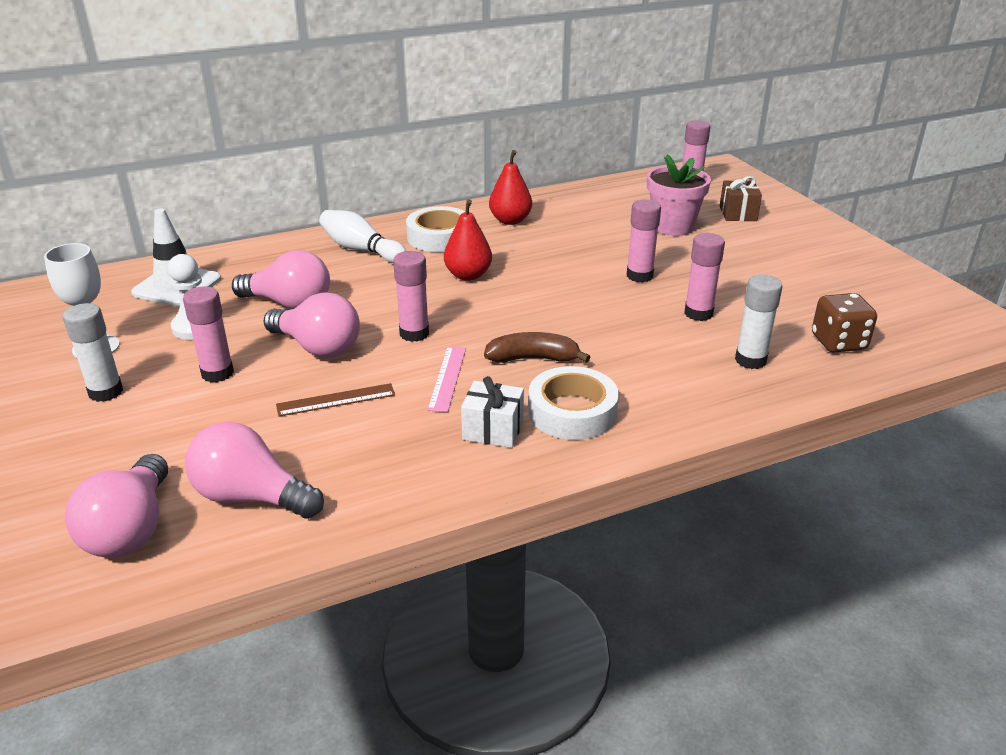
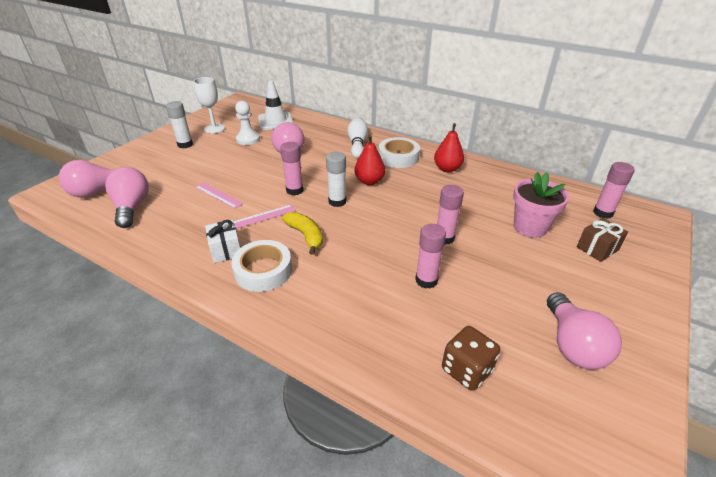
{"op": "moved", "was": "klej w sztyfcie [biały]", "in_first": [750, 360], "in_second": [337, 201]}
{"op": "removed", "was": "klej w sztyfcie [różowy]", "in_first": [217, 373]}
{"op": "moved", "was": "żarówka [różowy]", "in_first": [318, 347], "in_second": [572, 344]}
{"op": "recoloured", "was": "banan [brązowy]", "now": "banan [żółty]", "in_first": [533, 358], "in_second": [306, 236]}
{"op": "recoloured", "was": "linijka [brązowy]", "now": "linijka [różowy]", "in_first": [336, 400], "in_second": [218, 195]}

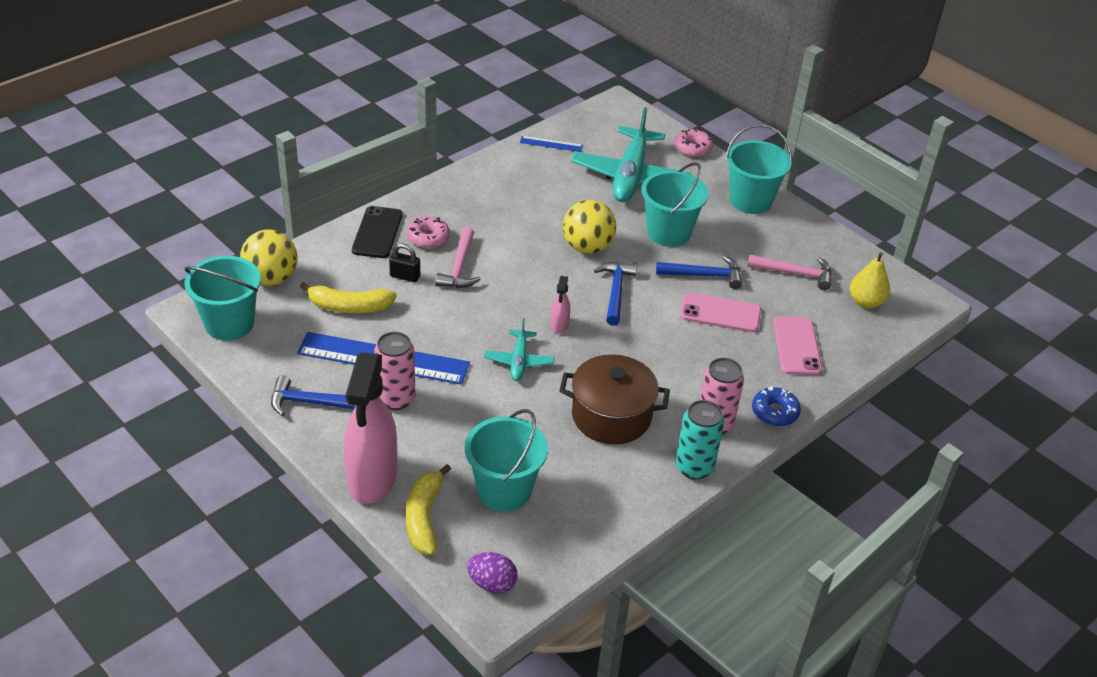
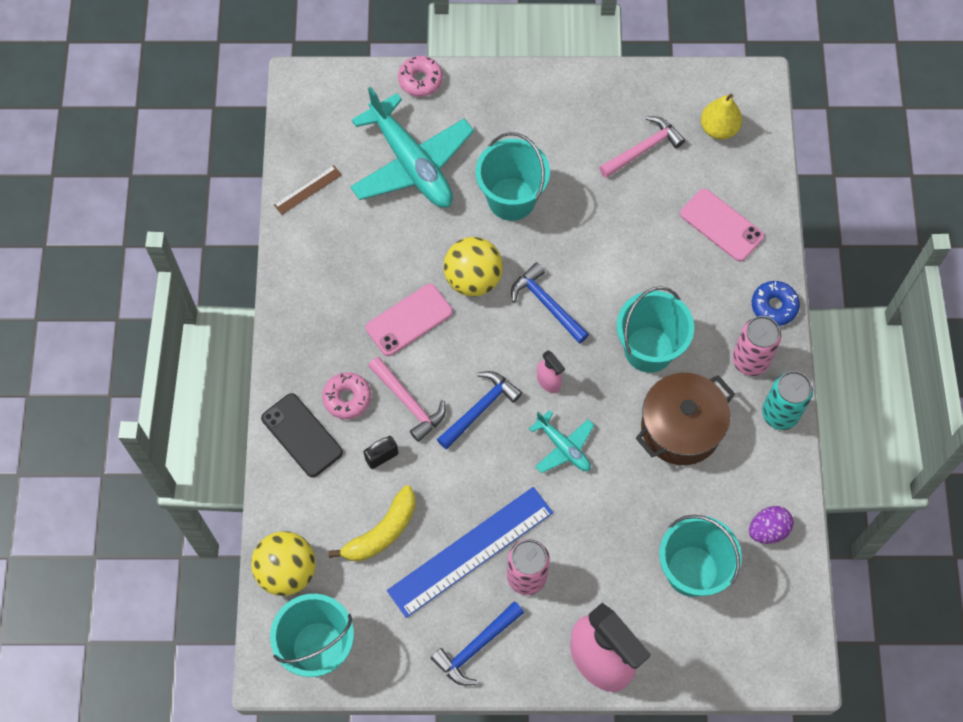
{"op": "moved", "was": "wiadro [turkusowy]", "in_first": [750, 201], "in_second": [649, 349]}
{"op": "recoloured", "was": "linijka [niebieski]", "now": "linijka [brązowy]", "in_first": [551, 144], "in_second": [307, 190]}
{"op": "moved", "was": "młotek [niebieski]", "in_first": [704, 275], "in_second": [480, 408]}
{"op": "moved", "was": "telefon [różowy]", "in_first": [720, 313], "in_second": [409, 320]}
{"op": "removed", "was": "banan [żółty]", "in_first": [424, 517]}
{"op": "moved", "was": "jajko [fioletowy]", "in_first": [492, 584], "in_second": [768, 530]}

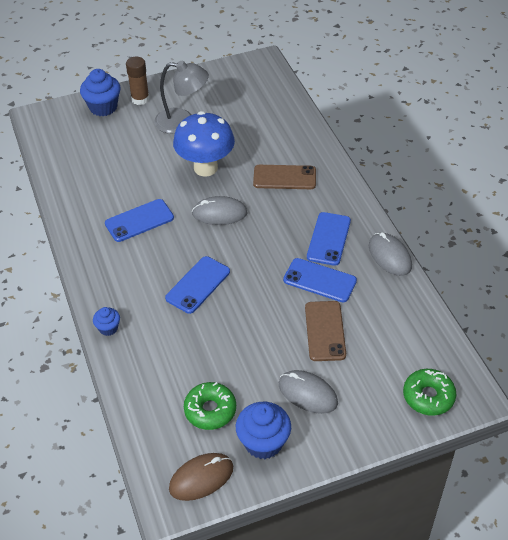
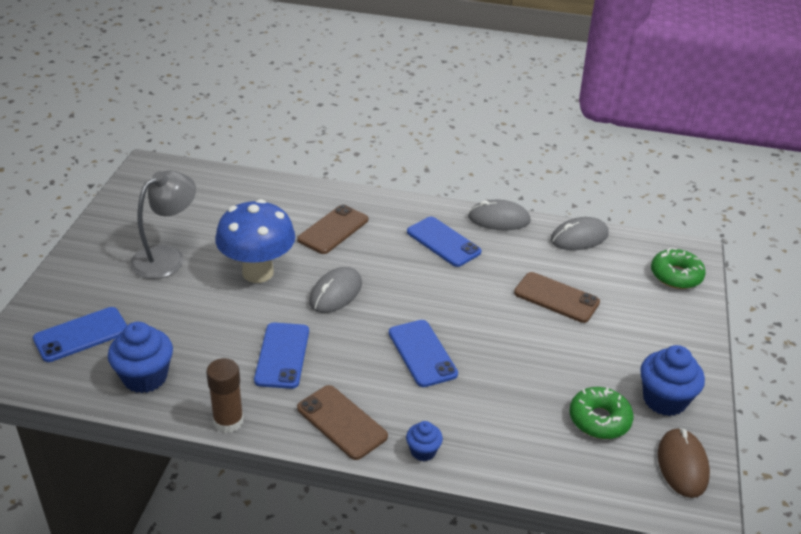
{"op": "moved", "was": "klej w sztyfcie [brązowy]", "in_first": [140, 99], "in_second": [228, 421]}
{"op": "moved", "was": "muffinka [niebieski]", "in_first": [103, 107], "in_second": [145, 377]}
{"op": "moved", "was": "telefon [niebieski]", "in_first": [319, 280], "in_second": [81, 335]}
{"op": "moved", "was": "myszka [szary]", "in_first": [308, 393], "in_second": [579, 237]}
{"op": "added", "now": "telefon [brązowy]", "in_second": [342, 422]}

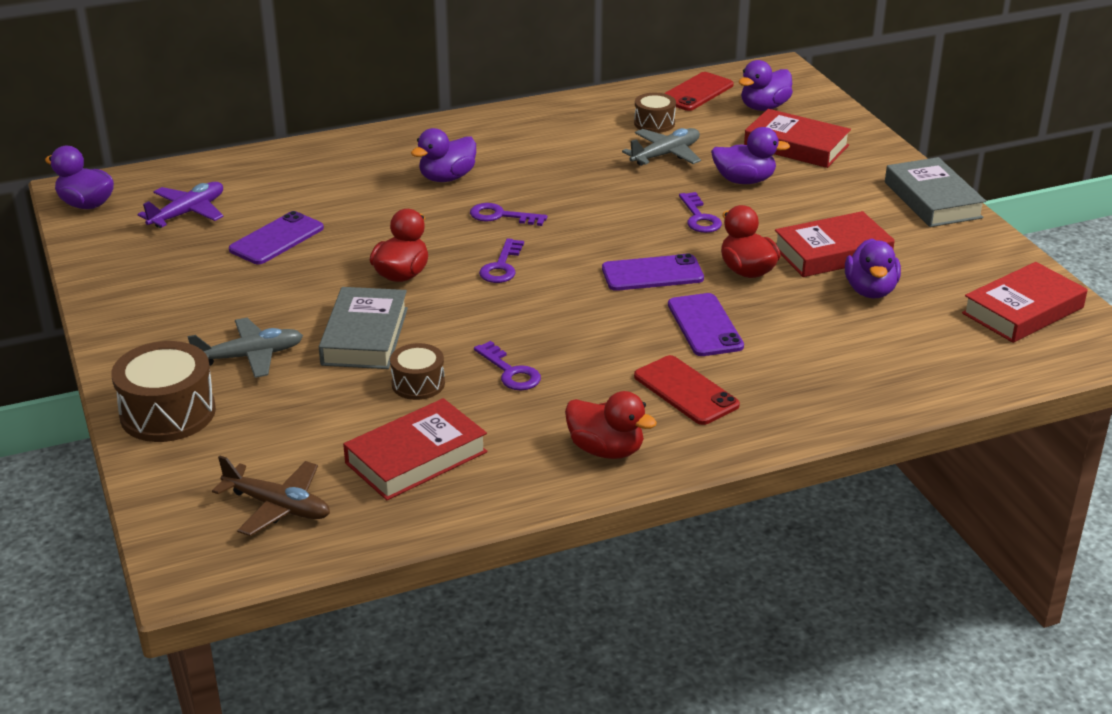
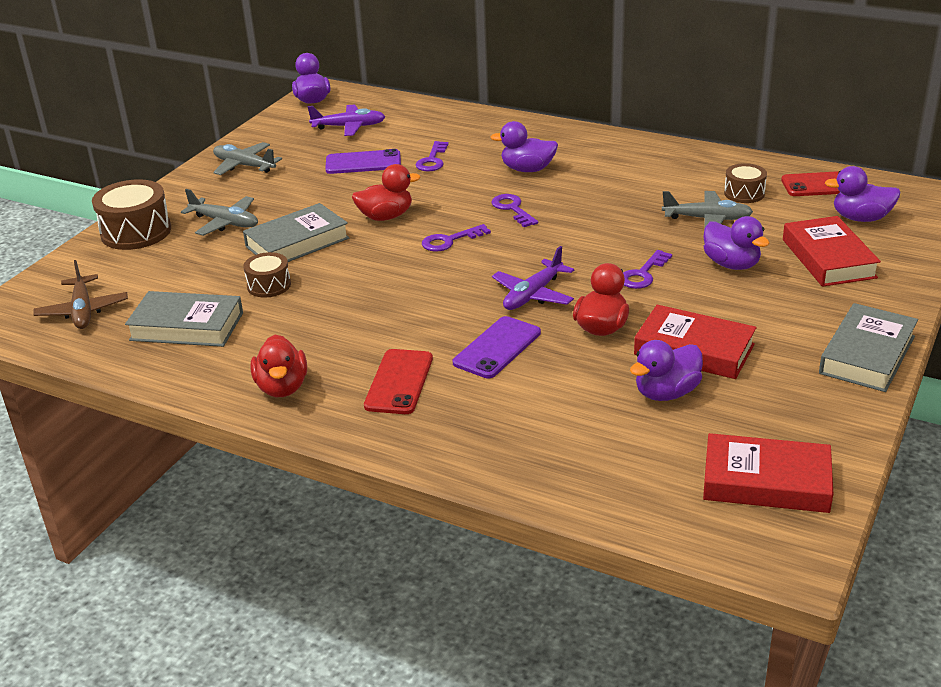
{"op": "replaced", "was": "telefon [fioletowy]", "now": "samolot [fioletowy]", "in_first": [652, 274], "in_second": [533, 295]}
{"op": "moved", "was": "klucz [fioletowy]", "in_first": [510, 371], "in_second": [432, 160]}
{"op": "recoloured", "was": "książka [czerwony]", "now": "książka [szary]", "in_first": [416, 457], "in_second": [187, 326]}
{"op": "added", "now": "samolot [szary]", "in_second": [244, 166]}

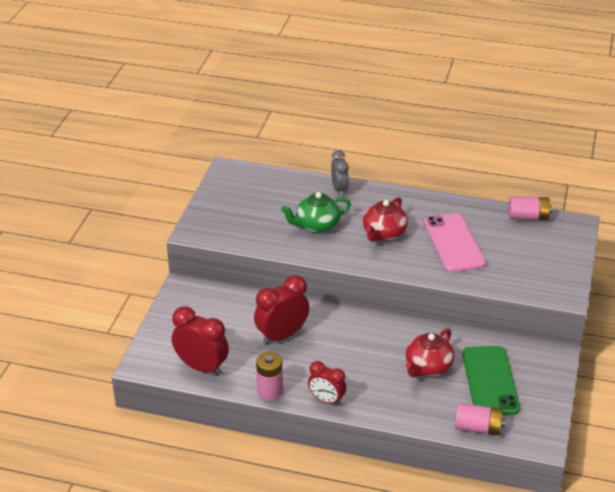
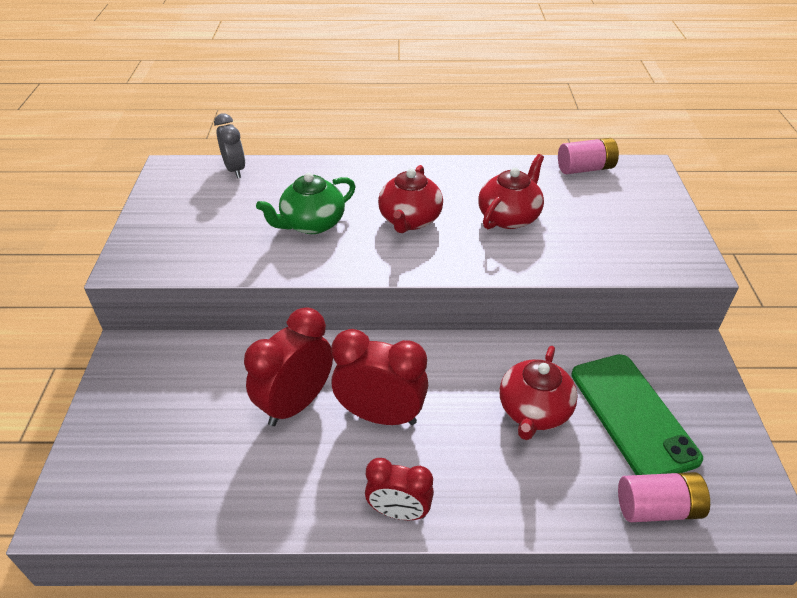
{"op": "moved", "was": "budzik [szary]", "in_first": [339, 189], "in_second": [235, 170]}
{"op": "replaced", "was": "telefon [różowy]", "now": "imbryk [czerwony]", "in_first": [454, 243], "in_second": [509, 217]}
{"op": "moved", "was": "budzik [czerwony]", "in_first": [201, 367], "in_second": [380, 415]}
{"op": "removed", "was": "bateria [różowy]", "in_first": [270, 391]}

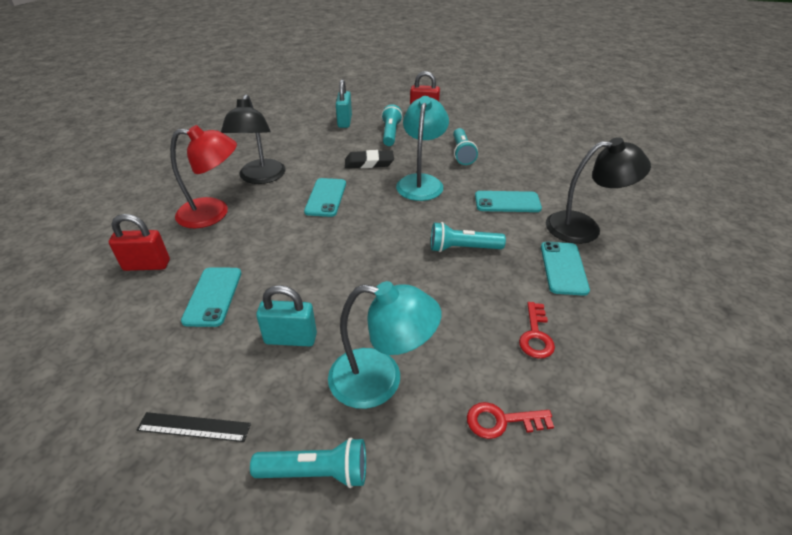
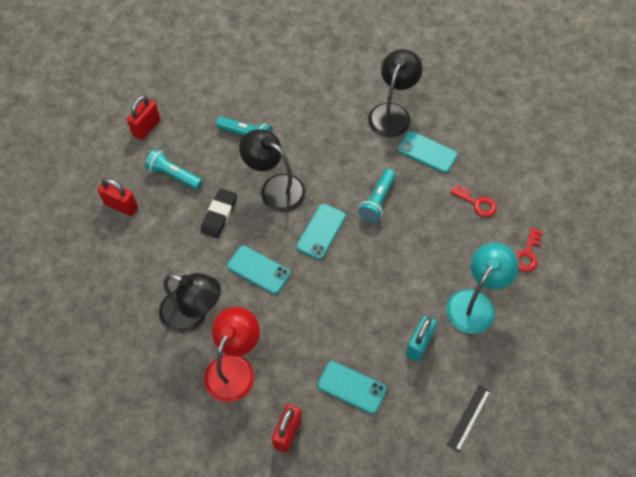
{"op": "recoloured", "was": "kłódka [turkusowy]", "now": "kłódka [czerwony]", "in_first": [344, 122], "in_second": [121, 206]}
{"op": "recoloured", "was": "lampka [turkusowy]", "now": "lampka [czarny]", "in_first": [421, 182], "in_second": [275, 188]}
{"op": "moved", "was": "telefon [turkusowy]", "in_first": [507, 202], "in_second": [321, 231]}
{"op": "removed", "was": "latarka [turkusowy]", "in_first": [316, 472]}

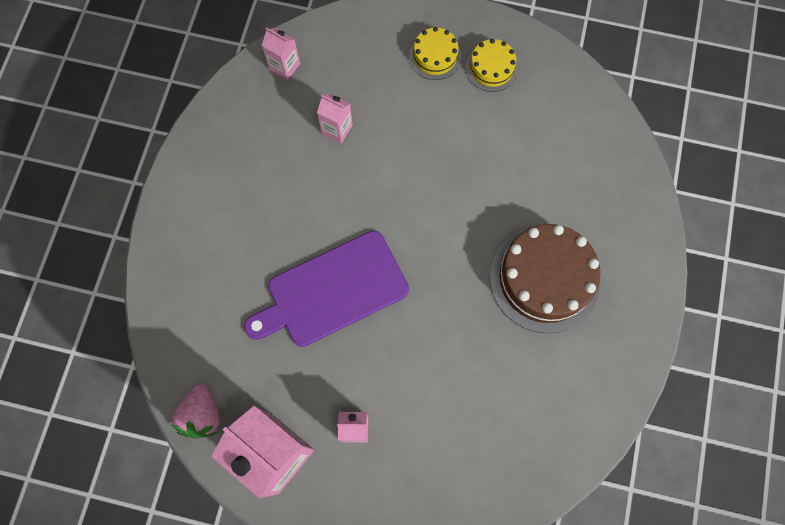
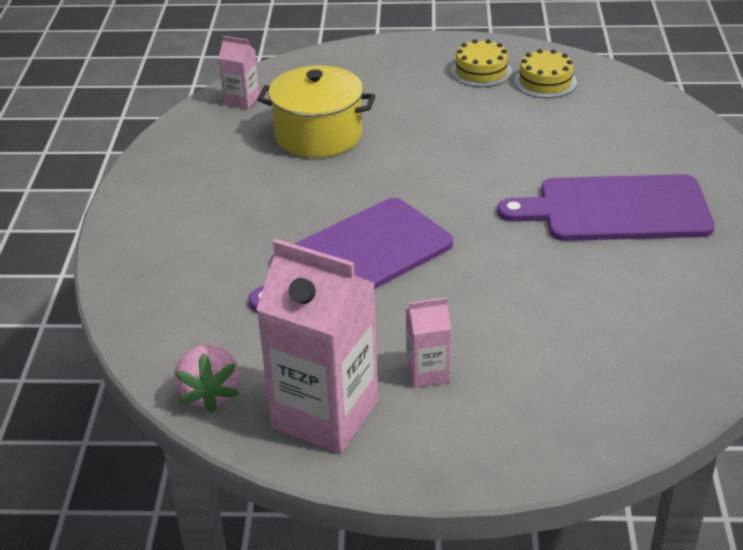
{"op": "moved", "was": "tort [żółty]", "in_first": [435, 56], "in_second": [545, 82]}
{"op": "replaced", "was": "karton mleka [różowy]", "now": "garnek [żółty]", "in_first": [337, 129], "in_second": [318, 135]}
{"op": "replaced", "was": "tort [brązowy]", "now": "deska do krojenia [fioletowy]", "in_first": [544, 279], "in_second": [616, 209]}

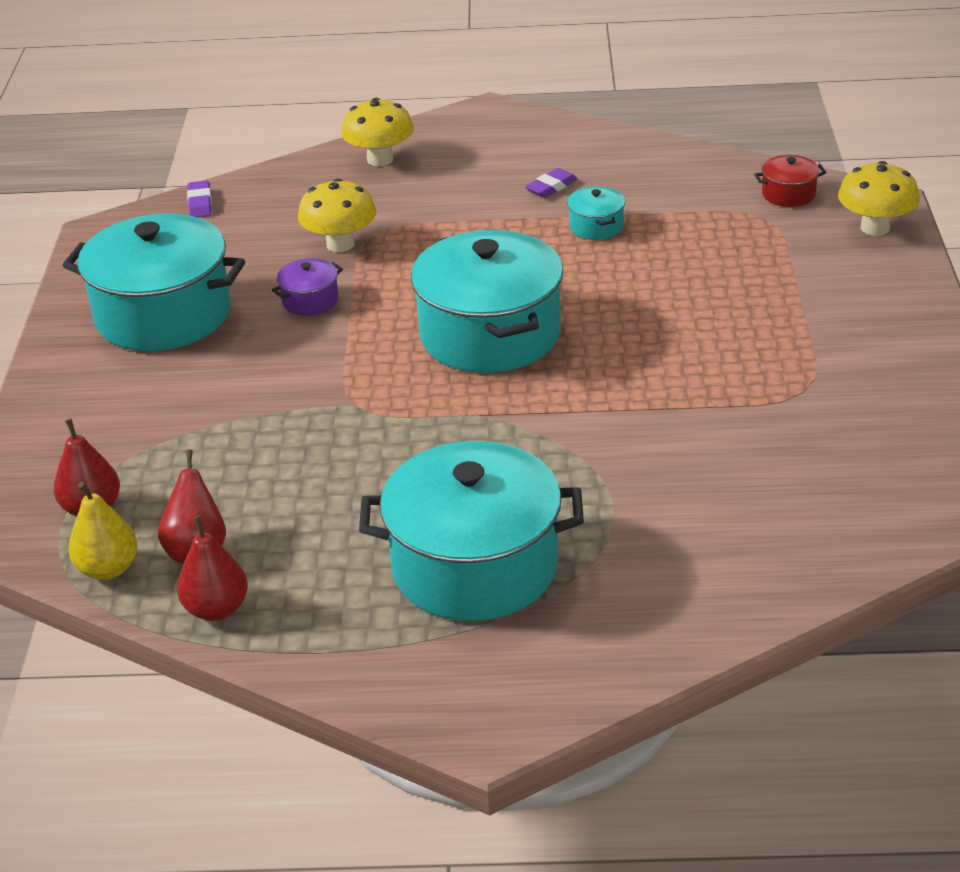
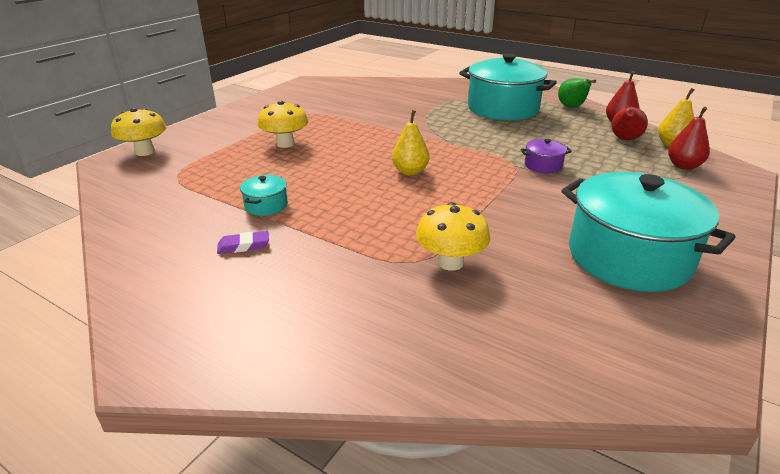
{"op": "moved", "was": "grzyb [żółty]", "in_first": [380, 159], "in_second": [285, 144]}
{"op": "removed", "was": "garnek [czerwony]", "in_first": [788, 194]}
{"op": "removed", "was": "gumka do mazania [fioletowy]", "in_first": [200, 203]}
{"op": "replaced", "was": "garnek [turkusowy]", "now": "gruszka [żółty]", "in_first": [490, 334], "in_second": [410, 172]}
{"op": "moved", "was": "garnek [fioletowy]", "in_first": [310, 300], "in_second": [543, 165]}
{"op": "added", "now": "gruszka [zielony]", "in_second": [572, 107]}

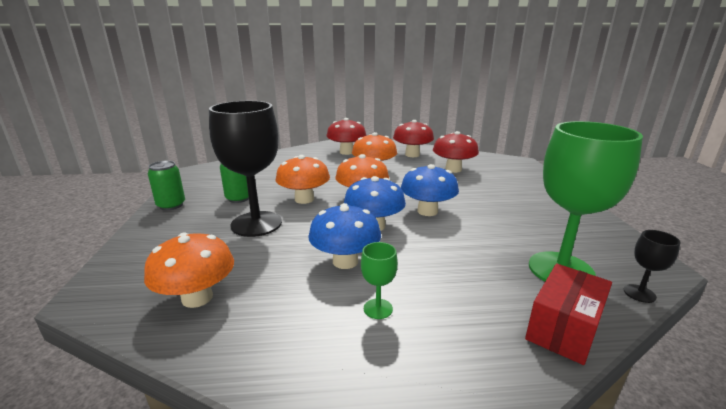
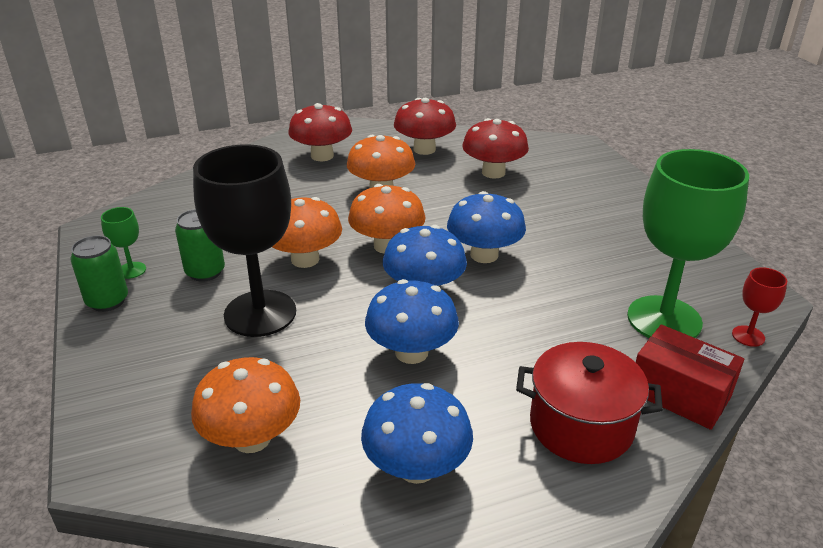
{"op": "recoloured", "was": "kielich [czarny]", "now": "kielich [czerwony]", "in_first": [639, 293], "in_second": [748, 336]}
{"op": "moved", "was": "kielich [zielony]", "in_first": [378, 309], "in_second": [131, 270]}
{"op": "turned", "was": "pudełko [czerwony]", "in_first": [563, 328], "in_second": [679, 394], "clockwise": -75}
{"op": "added", "now": "garnek [czerwony]", "in_second": [581, 426]}
{"op": "added", "now": "grzyb [niebieski]", "in_second": [416, 467]}

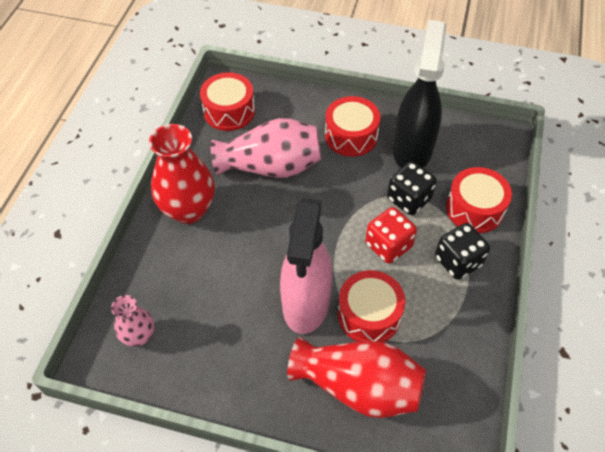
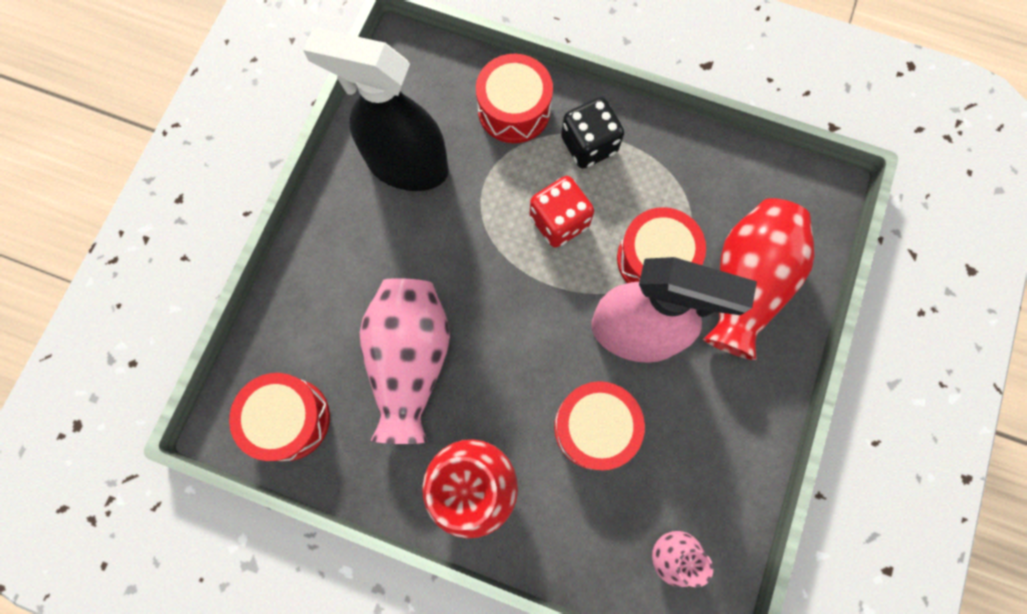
{"op": "moved", "was": "bęben [czerwony]", "in_first": [351, 136], "in_second": [595, 427]}
{"op": "removed", "was": "kostka do gry [czarny]", "in_first": [409, 199]}

